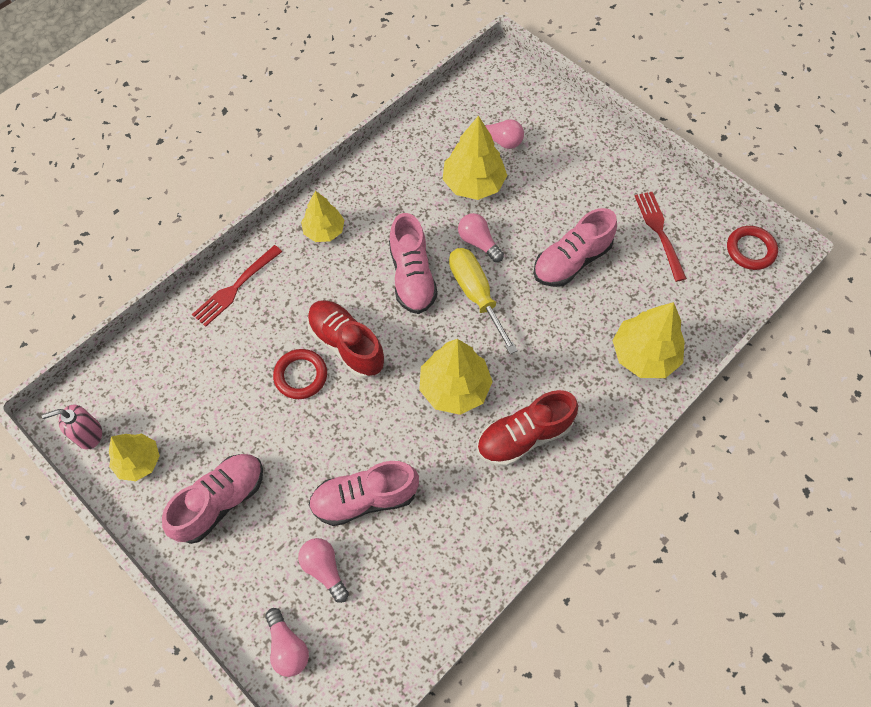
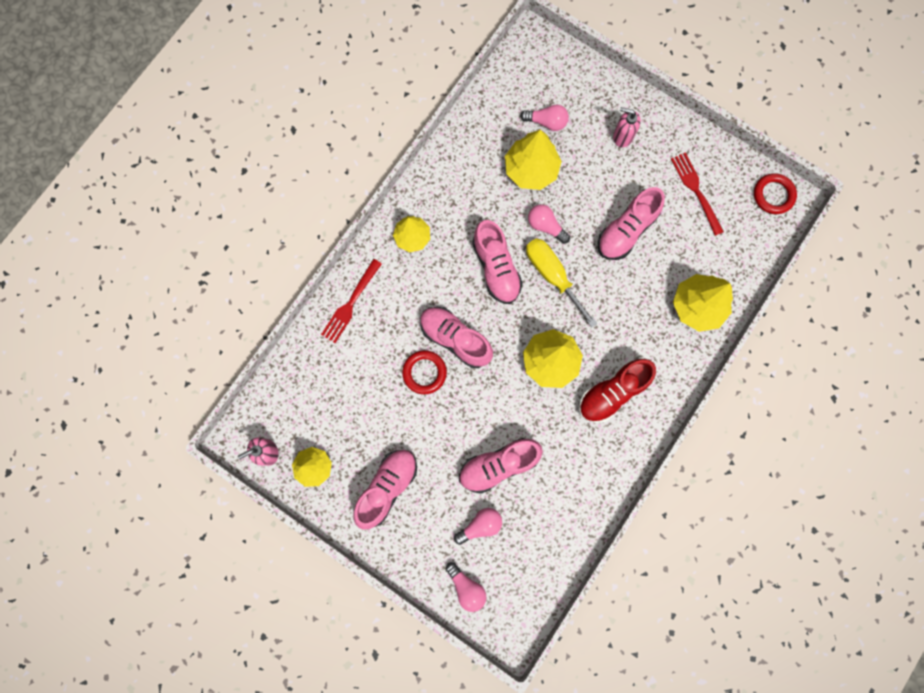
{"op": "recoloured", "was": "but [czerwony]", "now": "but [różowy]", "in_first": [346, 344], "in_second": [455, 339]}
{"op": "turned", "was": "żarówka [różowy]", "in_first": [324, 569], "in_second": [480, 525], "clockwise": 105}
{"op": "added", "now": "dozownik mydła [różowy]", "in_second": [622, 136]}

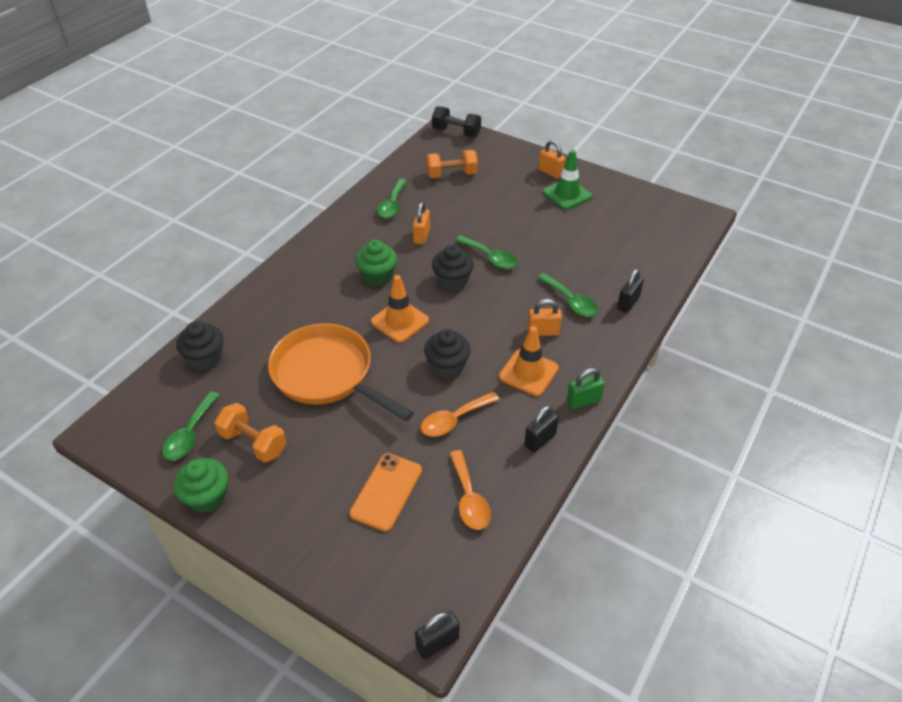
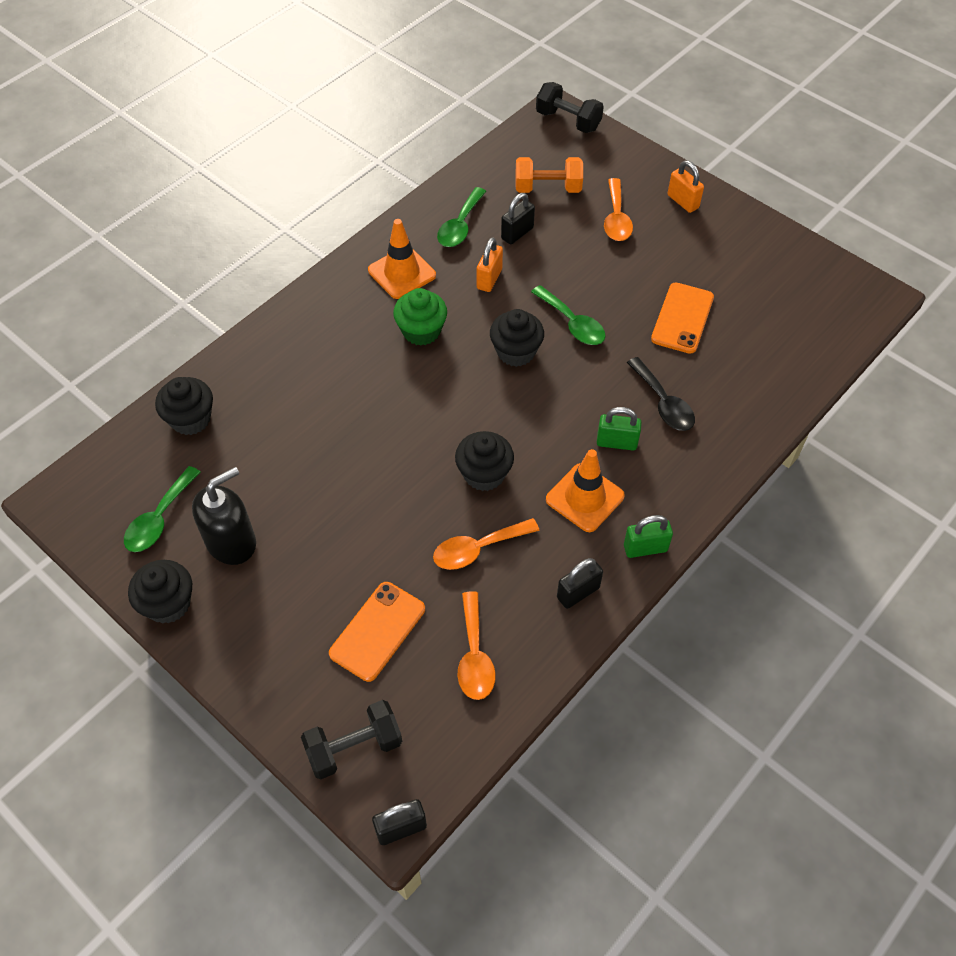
{"op": "removed", "was": "pachołek [zielony]", "in_first": [567, 194]}
{"op": "moved", "was": "kłódka [czarny]", "in_first": [628, 303], "in_second": [517, 233]}
{"op": "recoloured", "was": "łyżka [zielony]", "now": "łyżka [czarny]", "in_first": [571, 301], "in_second": [663, 403]}
{"op": "moved", "was": "pachołek [pomarańczowy]", "in_first": [400, 321], "in_second": [402, 273]}
{"op": "recoloured", "was": "kłódka [pomarańczowy]", "now": "kłódka [zielony]", "in_first": [543, 332], "in_second": [616, 442]}
{"op": "removed", "was": "patelnia [pomarańczowy]", "in_first": [327, 374]}
{"op": "replaced", "was": "hantel [pomarańczowy]", "now": "dozownik mydła [czarny]", "in_first": [253, 443], "in_second": [231, 542]}
{"op": "recoloured", "was": "muffinka [zielony]", "now": "muffinka [czarny]", "in_first": [207, 497], "in_second": [168, 603]}
{"op": "added", "now": "łyżka [pomarańczowy]", "in_second": [616, 218]}
{"op": "added", "now": "telefon [pomarańczowy]", "in_second": [682, 318]}
{"op": "added", "now": "hantel [czarny]", "in_second": [354, 747]}

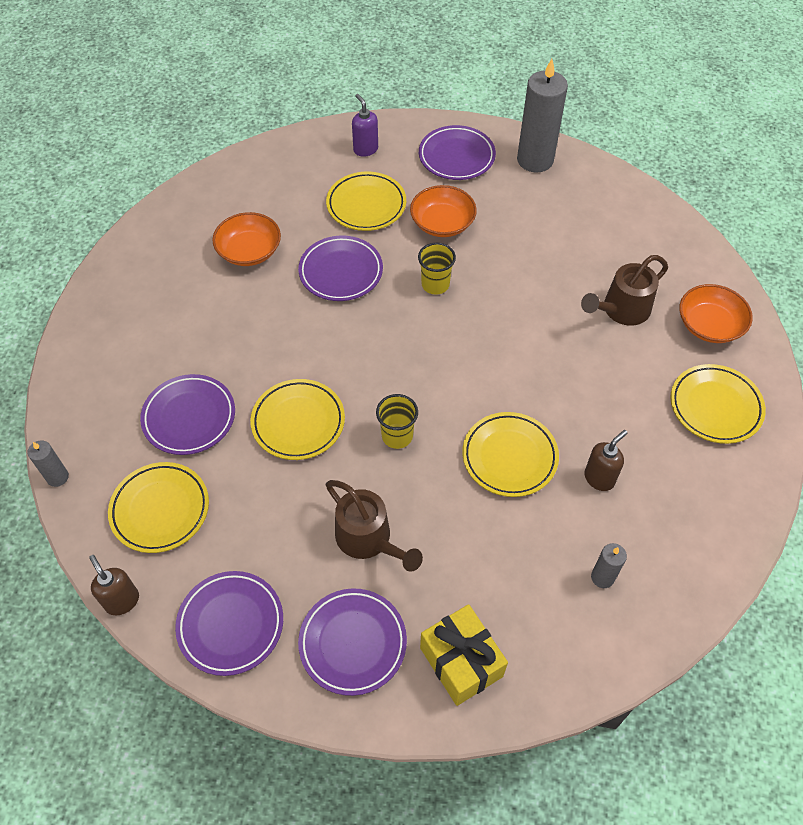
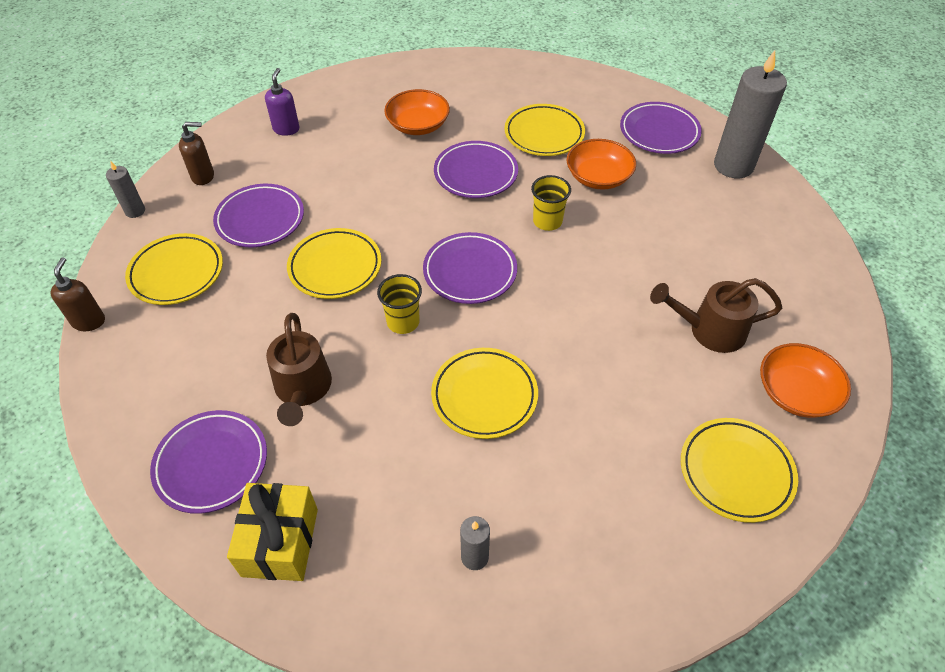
{"op": "moved", "was": "dozownik mydła [fioletowy]", "in_first": [365, 149], "in_second": [286, 129]}
{"op": "moved", "was": "dozownik mydła [brązowy]", "in_first": [599, 478], "in_second": [203, 176]}
{"op": "moved", "was": "talerz [fioletowy]", "in_first": [231, 624], "in_second": [470, 272]}

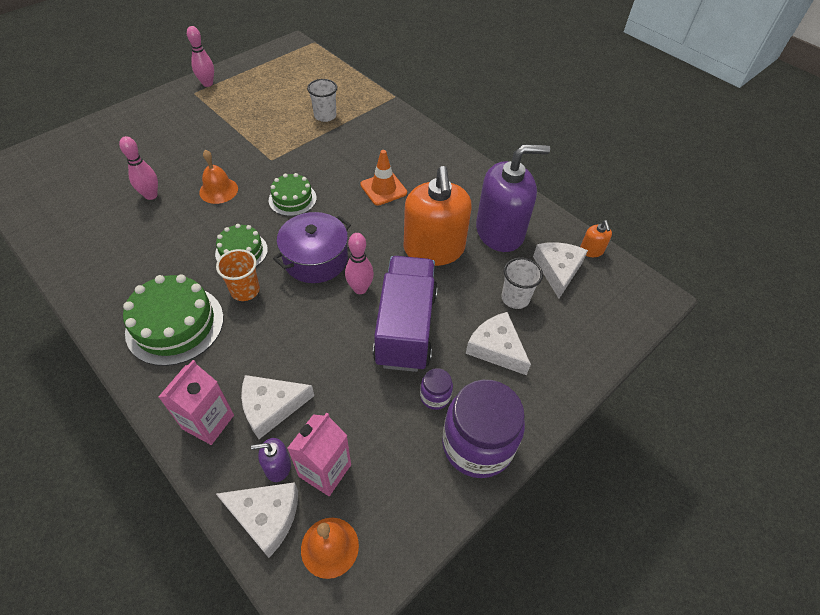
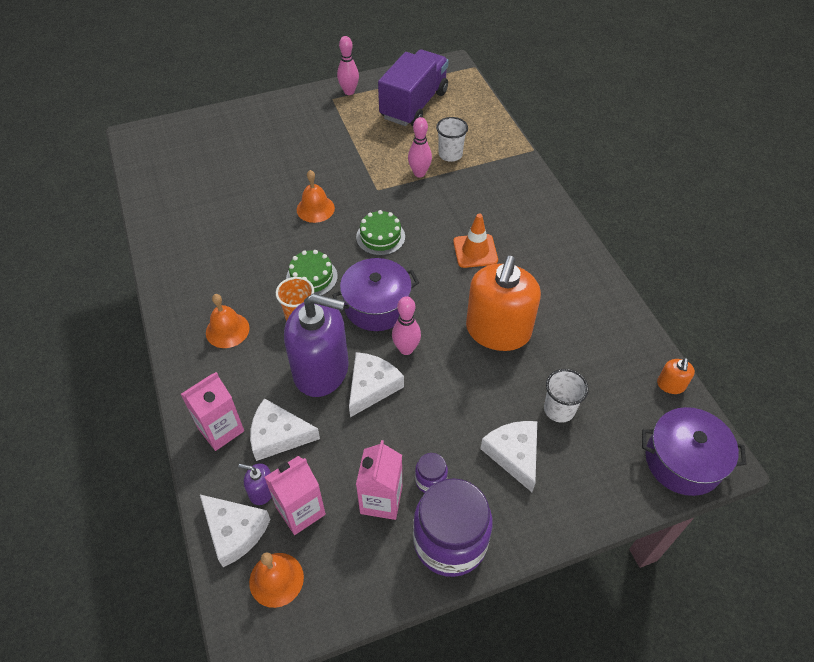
{"op": "moved", "was": "kręgiel [różowy]", "in_first": [151, 195], "in_second": [419, 173]}
{"op": "moved", "was": "dozownik mydła [fioletowy]", "in_first": [500, 231], "in_second": [321, 370]}
{"op": "moved", "was": "ser [biały]", "in_first": [557, 270], "in_second": [371, 386]}
{"op": "moved", "was": "ciężarówka [fioletowy]", "in_first": [405, 327], "in_second": [414, 105]}
{"op": "replaced", "was": "tort [zielony]", "now": "dzwonek [pomarańczowy]", "in_first": [175, 324], "in_second": [227, 330]}
{"op": "added", "now": "garnek [fioletowy]", "in_second": [683, 461]}
{"op": "added", "now": "karton mleka [różowy]", "in_second": [381, 500]}

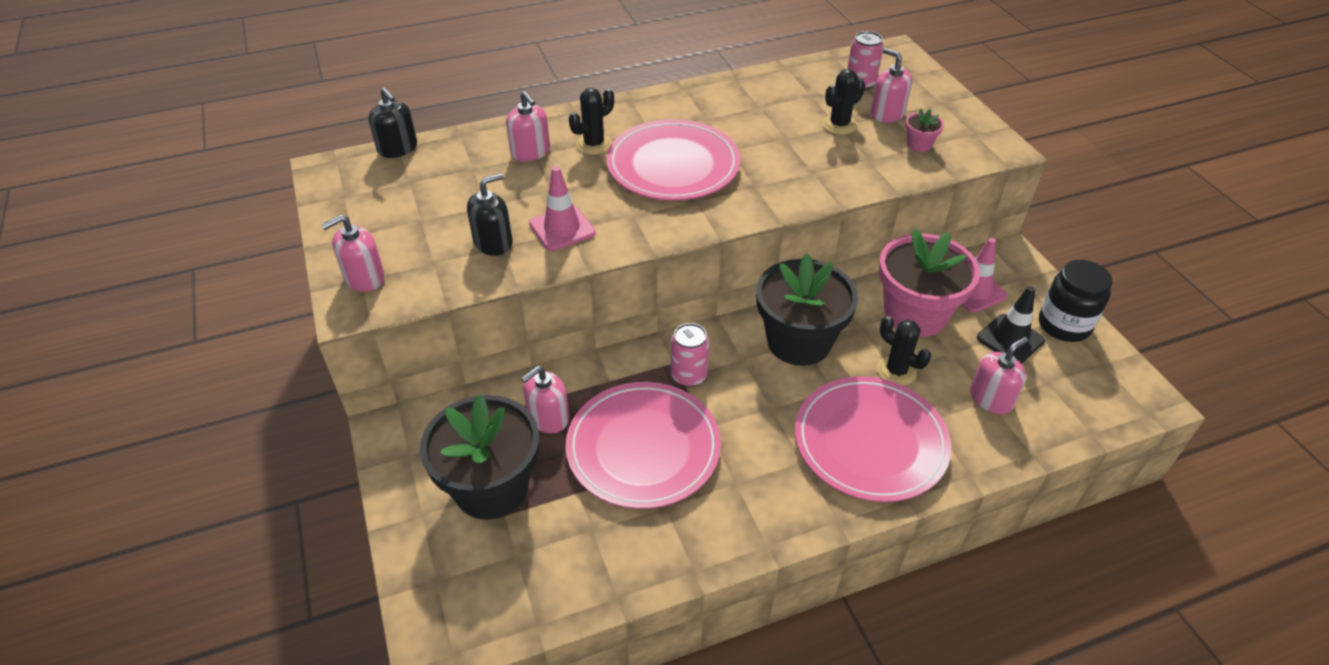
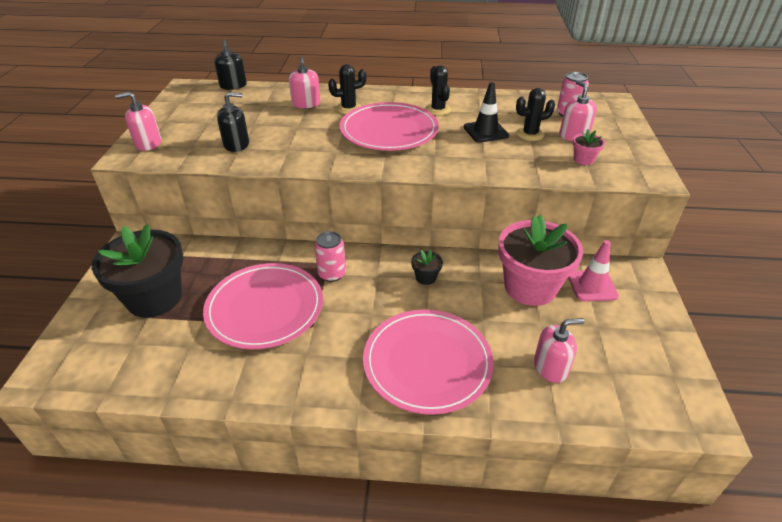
{"op": "removed", "was": "pachołek [różowy]", "in_first": [562, 228]}
{"op": "resized", "was": "doniczka [czarny]", "in_first": [799, 342], "in_second": [426, 277], "ratio": 0.41}
{"op": "removed", "was": "słoik [czarny]", "in_first": [1064, 325]}
{"op": "moved", "was": "pachołek [czarny]", "in_first": [1010, 339], "in_second": [485, 131]}
{"op": "moved", "was": "kaktus [czarny]", "in_first": [896, 371], "in_second": [438, 109]}
{"op": "removed", "was": "dozownik mydła [różowy]", "in_first": [548, 418]}

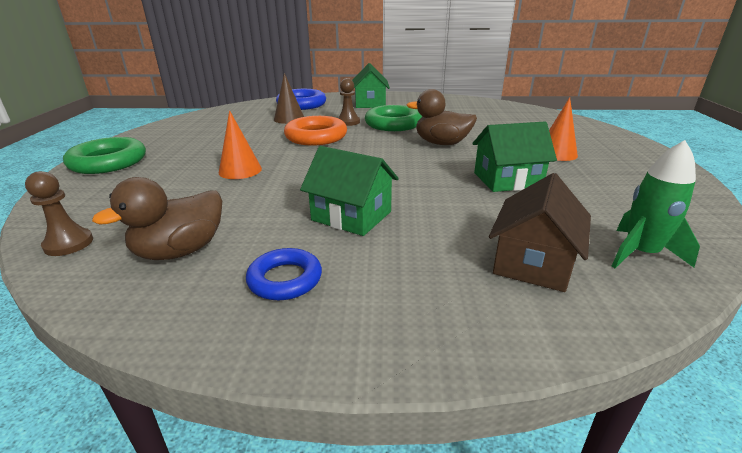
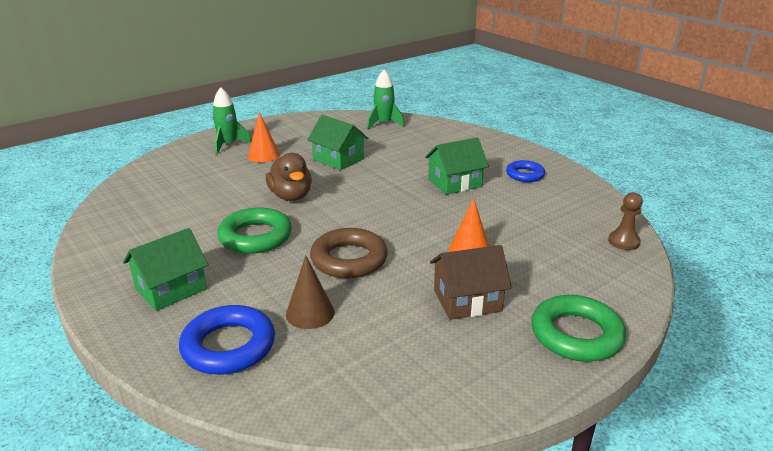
{"op": "removed", "was": "pionek [brązowy]", "in_first": [348, 122]}
{"op": "recoloured", "was": "pierścień [pomarańczowy]", "now": "pierścień [brązowy]", "in_first": [316, 137], "in_second": [349, 259]}
{"op": "turned", "was": "domek [zielony]", "in_first": [351, 216], "in_second": [455, 183], "clockwise": 75}
{"op": "moved", "was": "domek [brązowy]", "in_first": [533, 262], "in_second": [467, 301]}
{"op": "removed", "was": "kaczka [brązowy]", "in_first": [180, 251]}
{"op": "added", "now": "rakieta [zielony]", "in_second": [228, 145]}

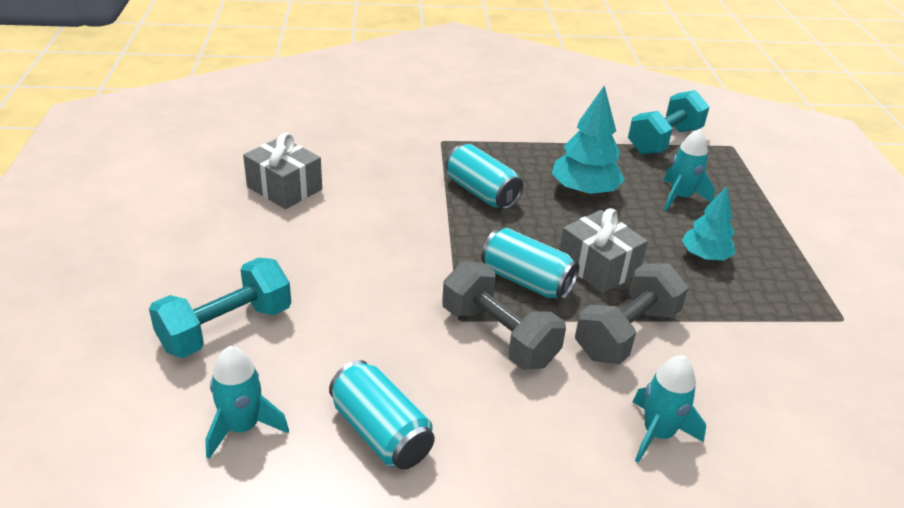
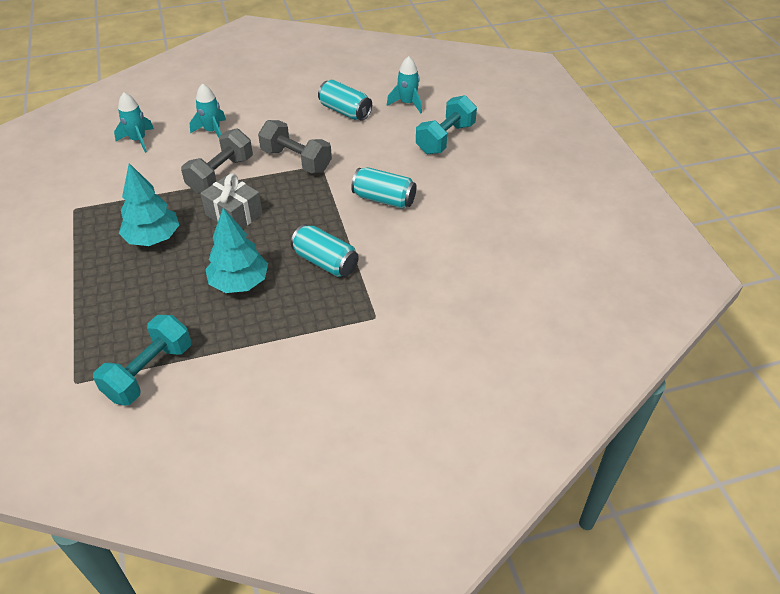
{"op": "moved", "was": "rakieta [turkusowy]", "in_first": [680, 197], "in_second": [138, 140]}
{"op": "removed", "was": "prezent [szary]", "in_first": [284, 188]}
{"op": "resized", "was": "drzewko [turkusowy]", "in_first": [704, 256], "in_second": [153, 238], "ratio": 1.51}
{"op": "moved", "was": "puszka [turkusowy]", "in_first": [526, 281], "in_second": [384, 199]}

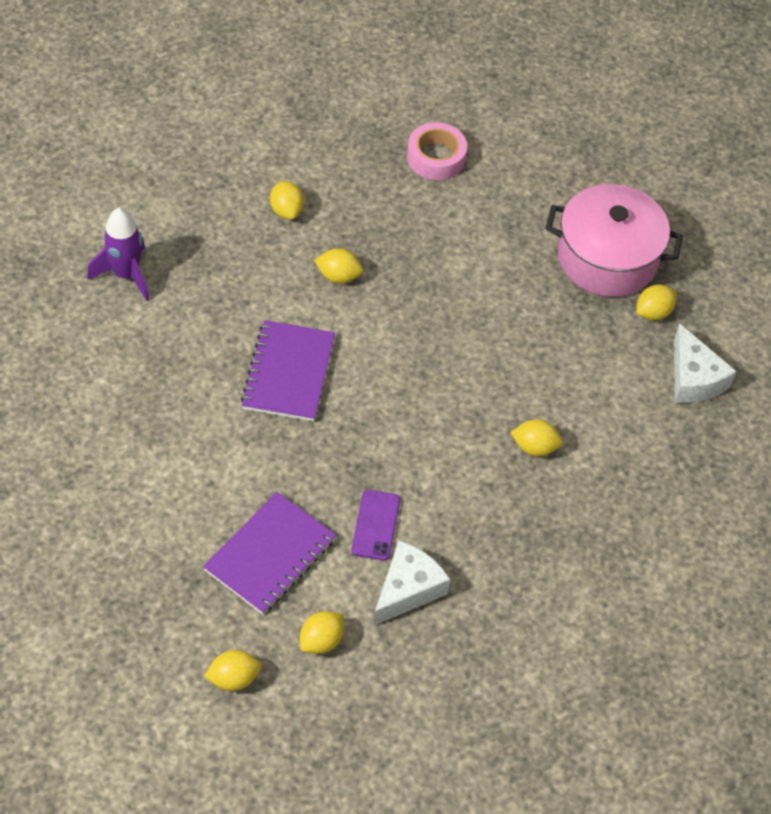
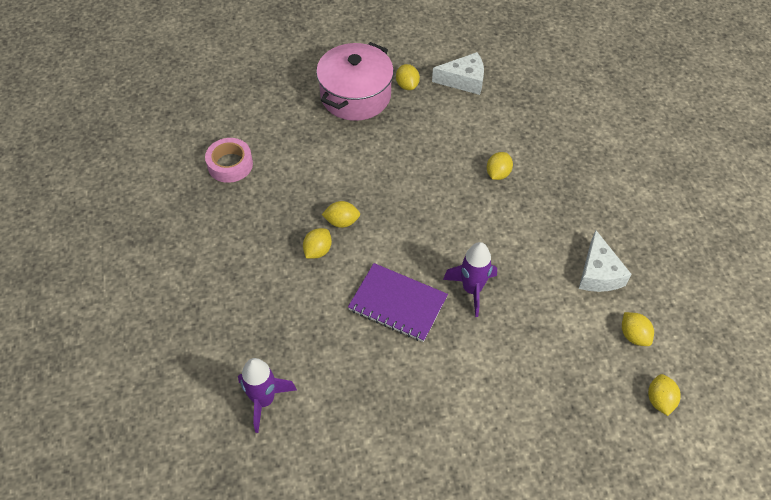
{"op": "moved", "was": "cytryna [żółty]", "in_first": [286, 210], "in_second": [341, 222]}
{"op": "removed", "was": "telefon [fioletowy]", "in_first": [376, 525]}
{"op": "removed", "was": "zeszyt [fioletowy]", "in_first": [270, 555]}
{"op": "turned", "was": "ser [biały]", "in_first": [407, 589], "in_second": [598, 273], "clockwise": -150}
{"op": "added", "now": "rakieta [fioletowy]", "in_second": [472, 289]}

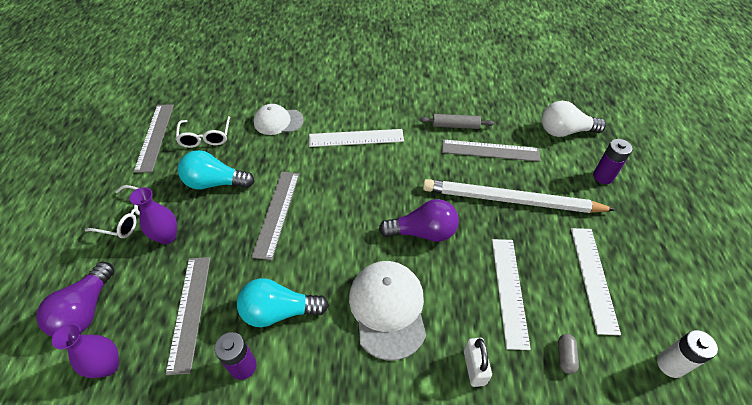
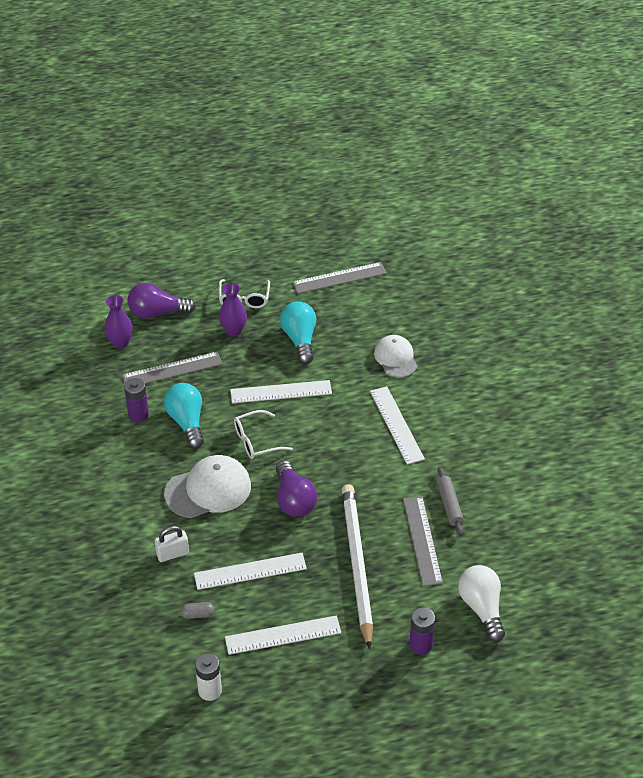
{"op": "moved", "was": "okulary [biały]", "in_first": [205, 137], "in_second": [256, 441]}
{"op": "recoloured", "was": "linijka [szary]", "now": "linijka [biały]", "in_first": [277, 213], "in_second": [281, 392]}

